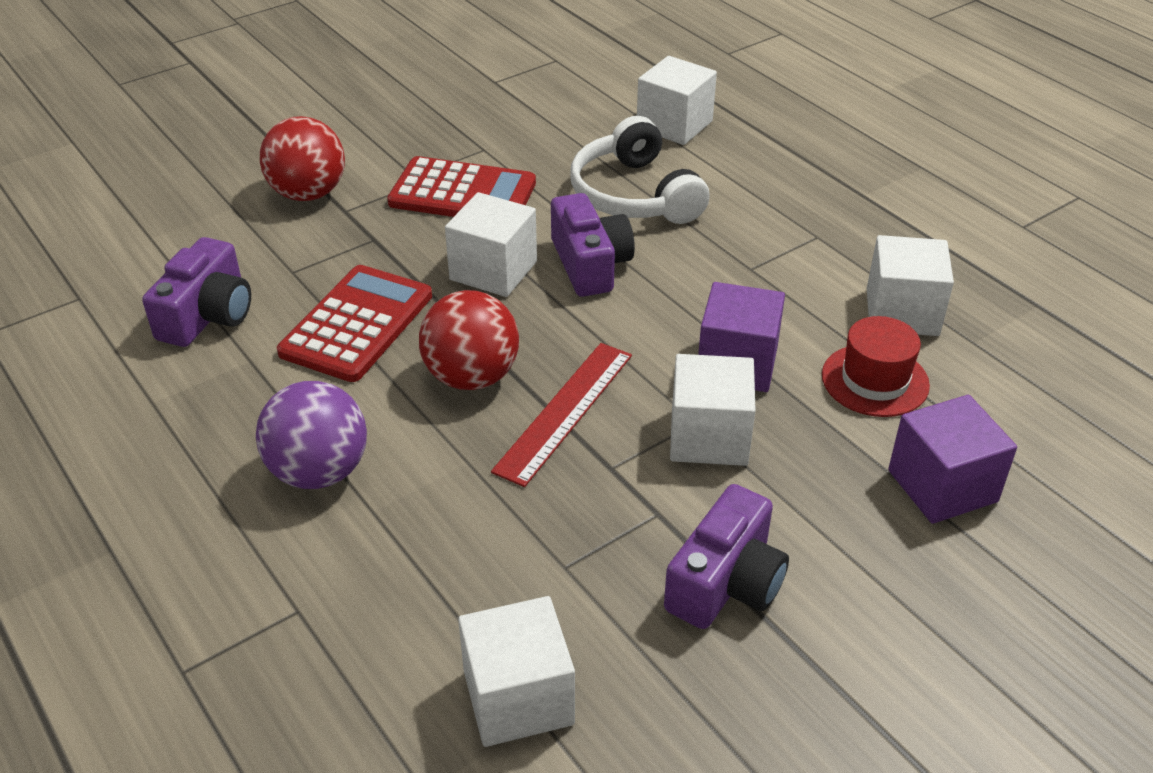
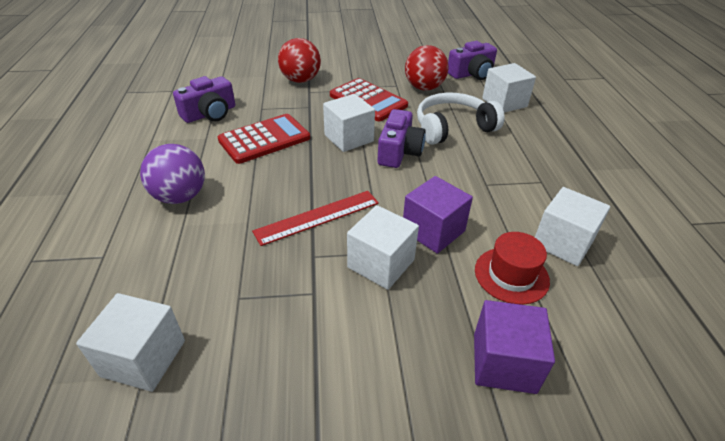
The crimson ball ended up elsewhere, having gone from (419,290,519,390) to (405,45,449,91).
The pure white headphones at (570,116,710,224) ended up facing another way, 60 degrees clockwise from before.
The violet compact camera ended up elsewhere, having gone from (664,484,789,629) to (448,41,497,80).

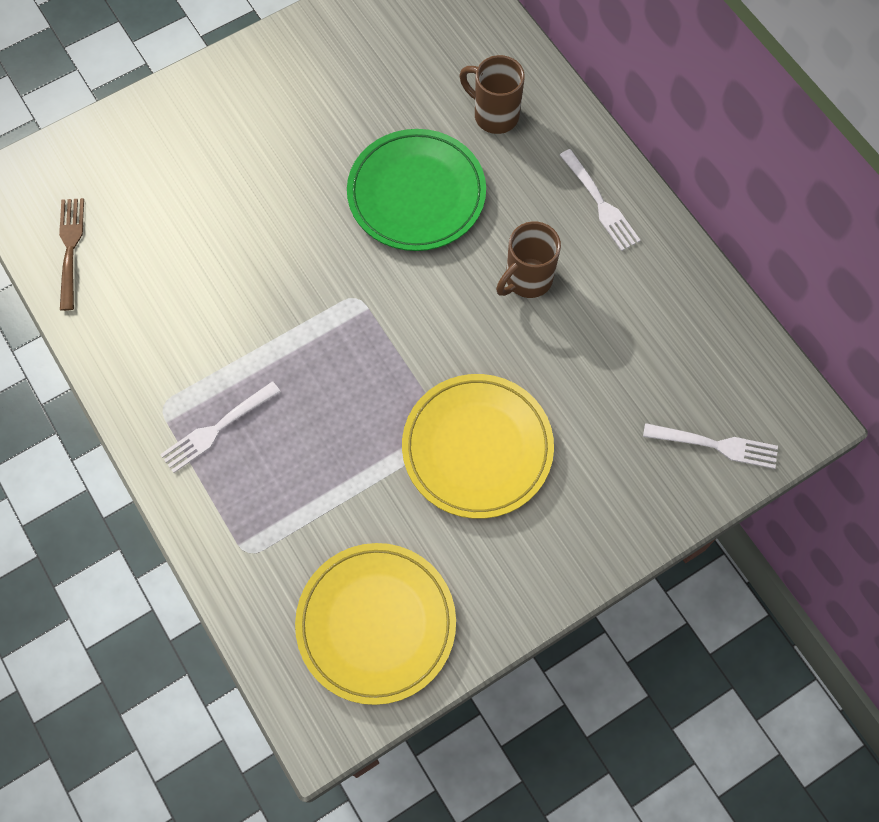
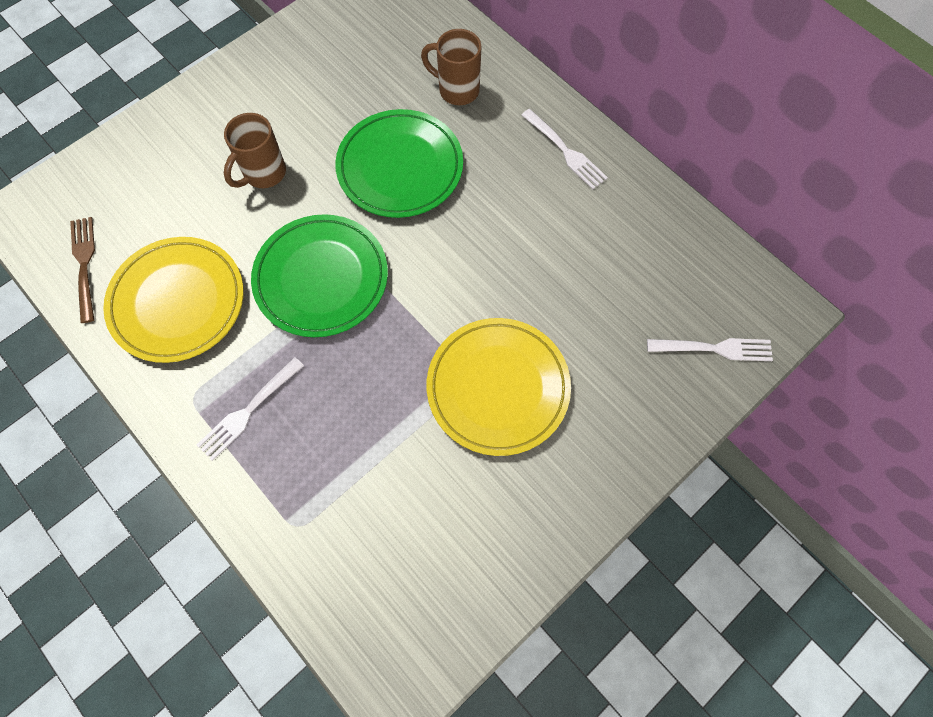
The golden plate ended up elsewhere, having gone from (295,543,456,705) to (103,237,244,363).
The dark brown mug ended up elsewhere, having gone from (496,221,561,298) to (224,113,286,188).
The second view gained the emerald plate at (251,214,388,337).

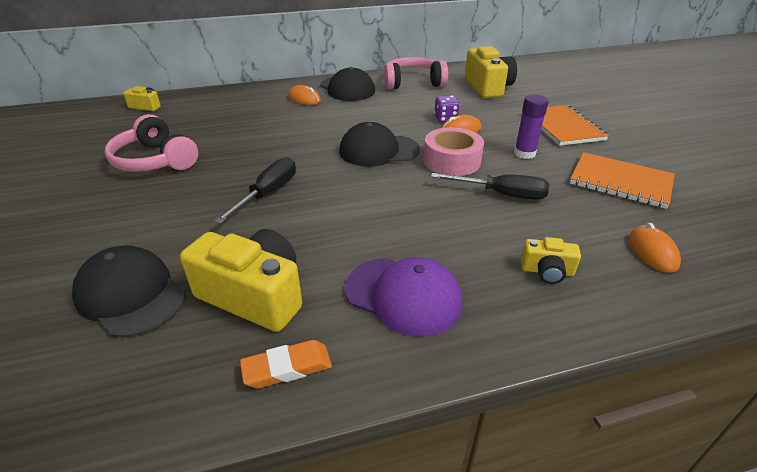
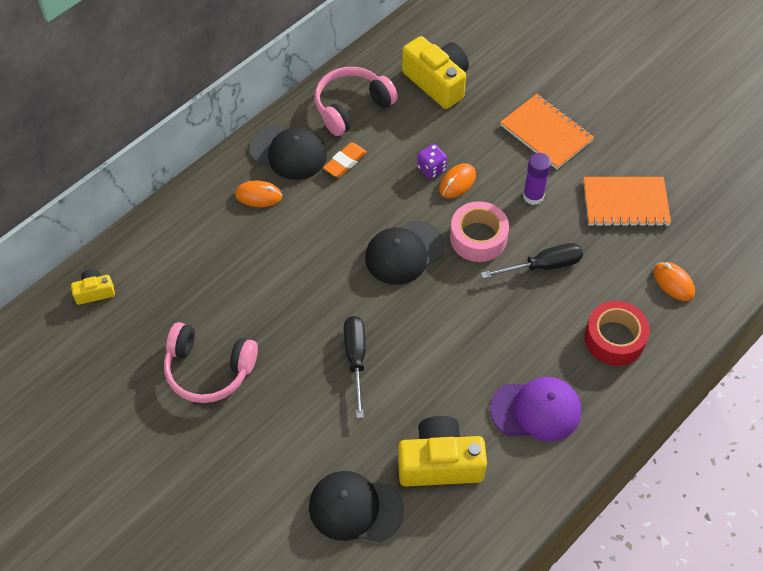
The orange-coloured pencil eraser ended up elsewhere, having gone from (240,340,332,389) to (323,142,367,177).
Where the golden compact camera stood at (521,237,581,284), the crimson tape came to stand at (584,301,650,366).

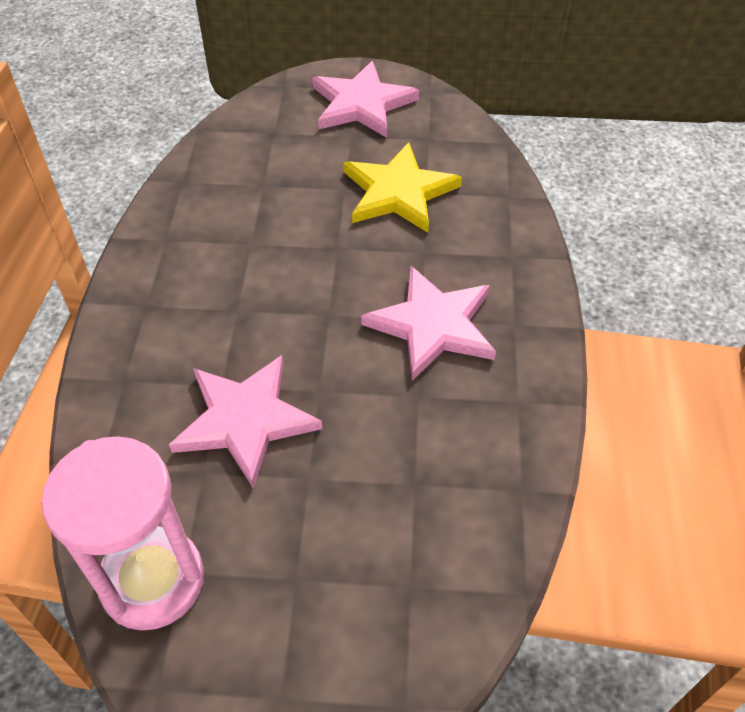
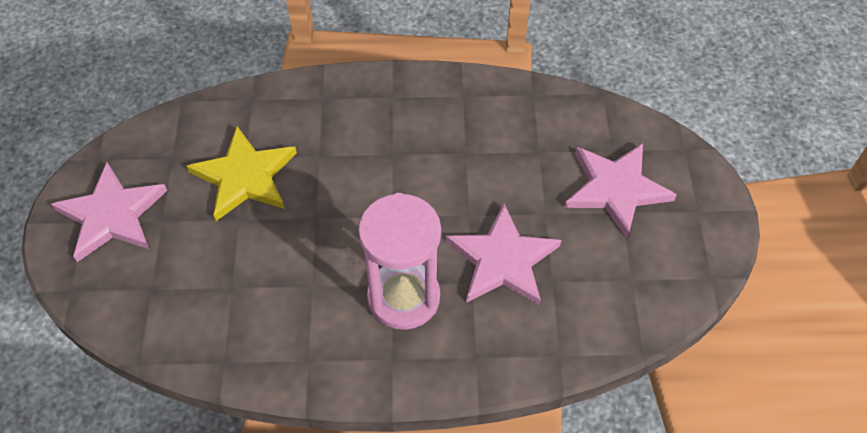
The rose-pink hourglass ended up elsewhere, having gone from (41,436,204,631) to (358,193,441,330).
The rose-pink star ended up elsewhere, having gone from (361,266,496,381) to (565,143,677,238).

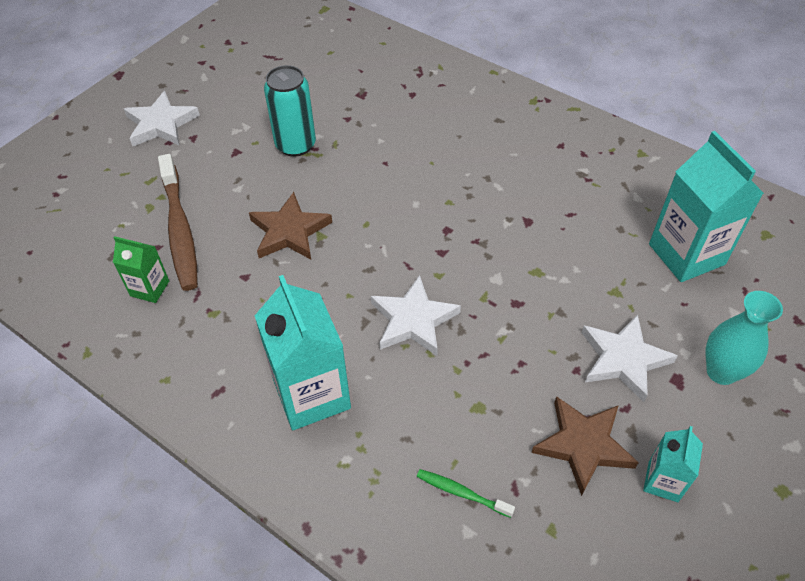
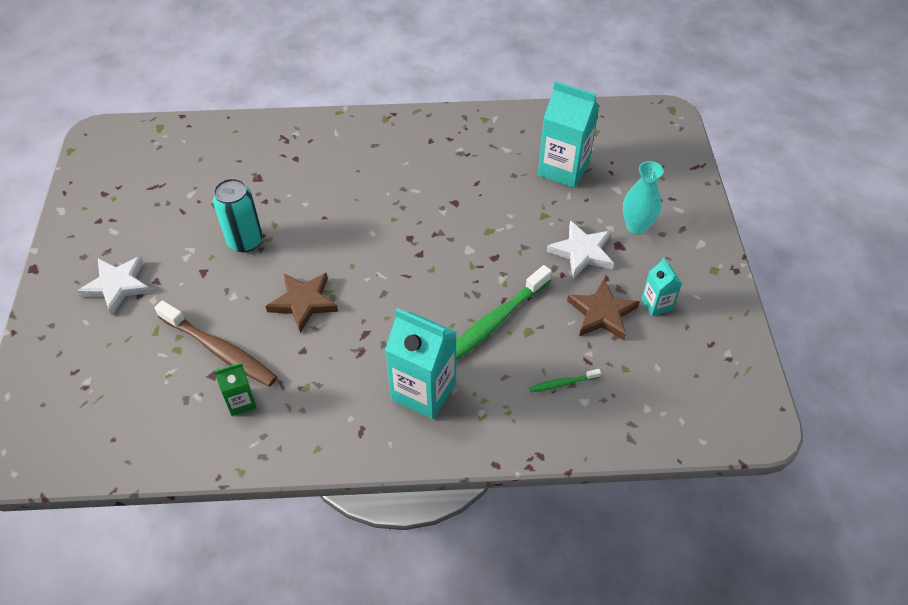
The second view lost the pure white star at (371,275,461,356).
The second view gained the emerald tooth brush at (456,265,552,360).

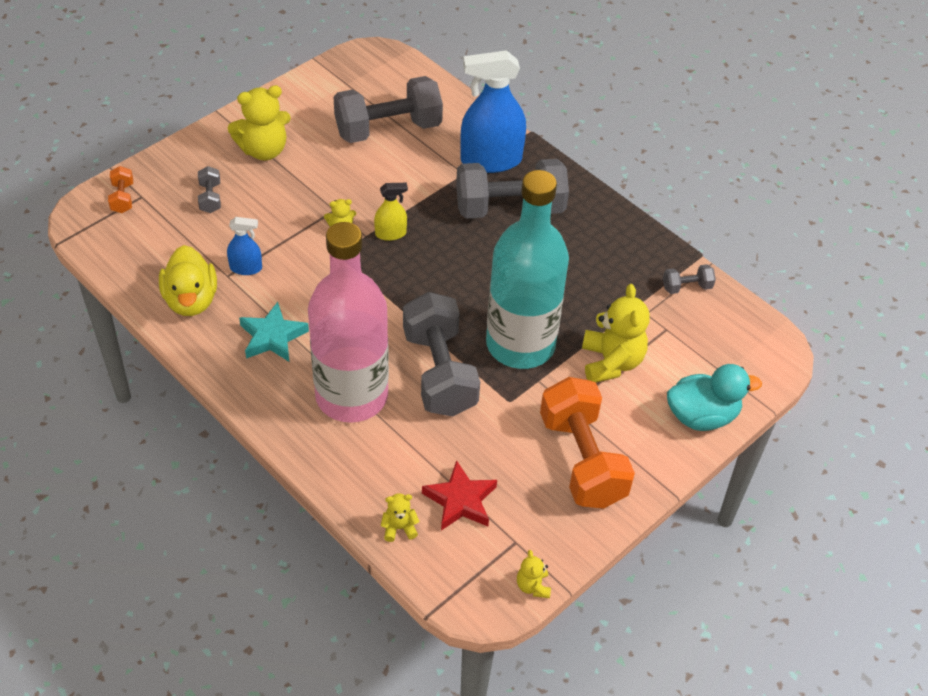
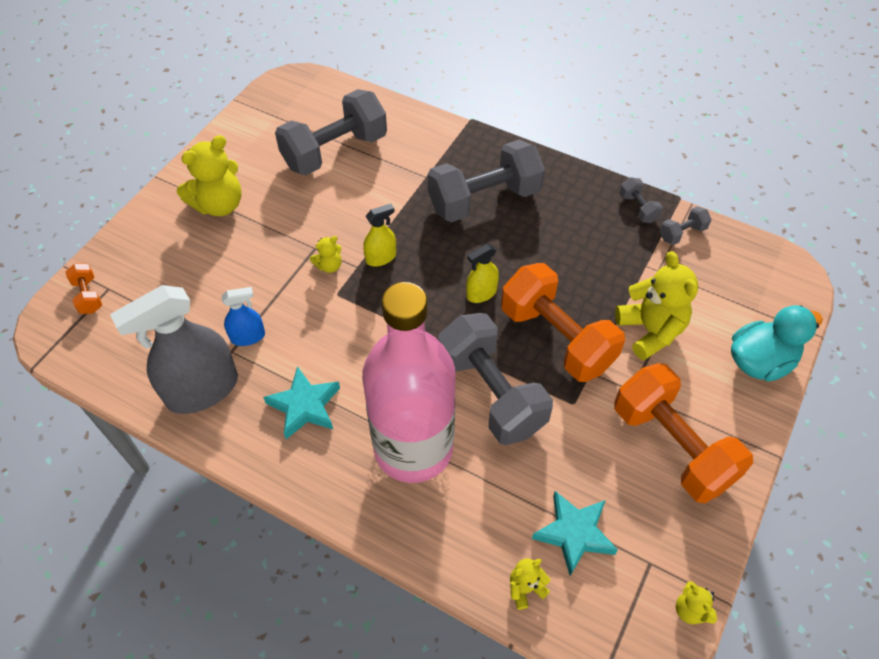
Where the golden rubber duck stood at (159,245,217,316), the ash-grey spray cleaner came to stand at (110,285,238,414).
The ash-grey free weight ended up elsewhere, having gone from (198,166,221,213) to (619,177,663,223).
What was the crimson star at (422,460,497,531) turned into the aqua star at (532,491,618,576).
The second view lost the blue spray cleaner at (460,50,526,173).
Where the aqua bottle stood at (486,170,569,369), the orange-coloured free weight came to stand at (501,263,625,382).
The second view gained the golden spray cleaner at (466,244,499,303).

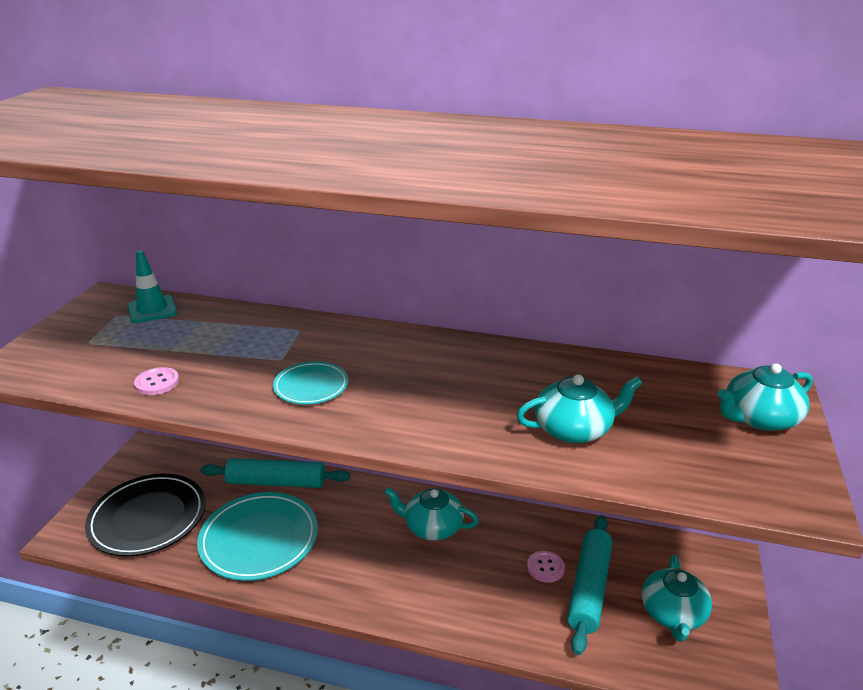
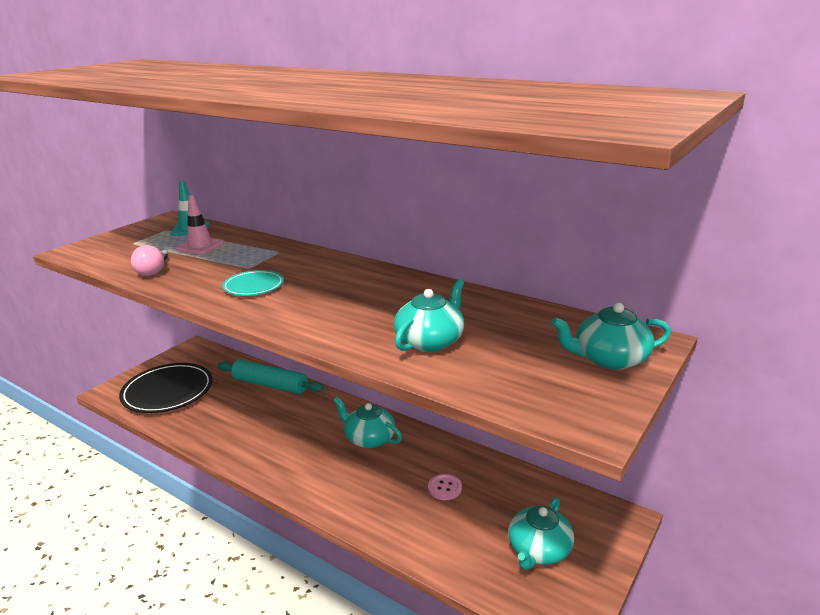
Where the rose-pink button stood at (134,367,179,395), the rose-pink bulb came to stand at (131,245,168,276).
The second view lost the aqua plate at (197,492,318,581).
The aqua china teapot at (517,374,643,443) ended up facing another way, 60 degrees counterclockwise from before.
The second view lost the aqua pastry roller at (567,515,612,655).
The second view gained the rose-pink safety cone at (176,195,224,254).

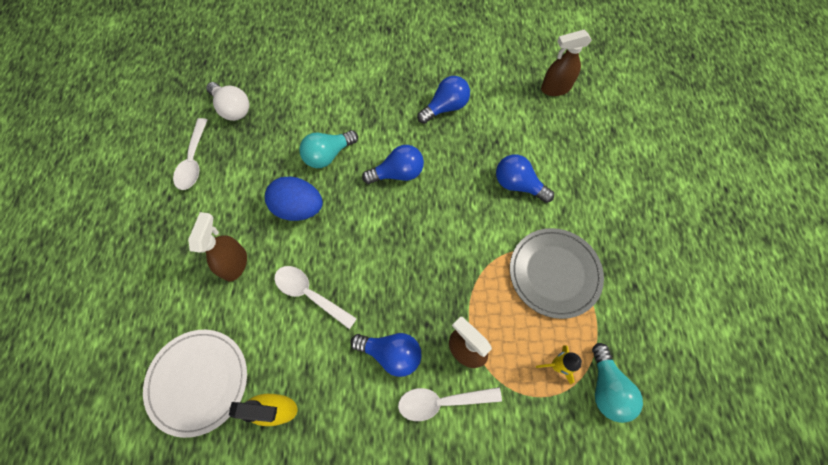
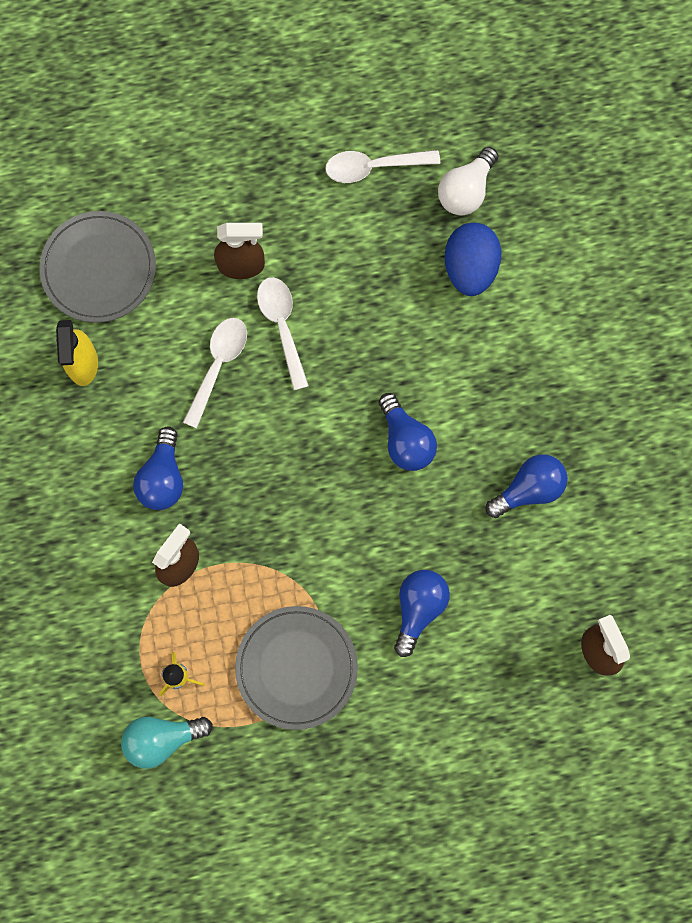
What was the pure white plate at (143,330,247,438) turned into the ash-grey plate at (40,211,156,323).
The blue egg shape ended up elsewhere, having gone from (265,176,323,221) to (445,223,502,296).
The second view lost the aqua bulb at (299,130,358,168).
The pure white teaspoon ended up elsewhere, having gone from (398,387,502,421) to (257,277,309,390).
The blue bulb at (417,76,470,124) ended up facing another way, 75 degrees counterclockwise from before.

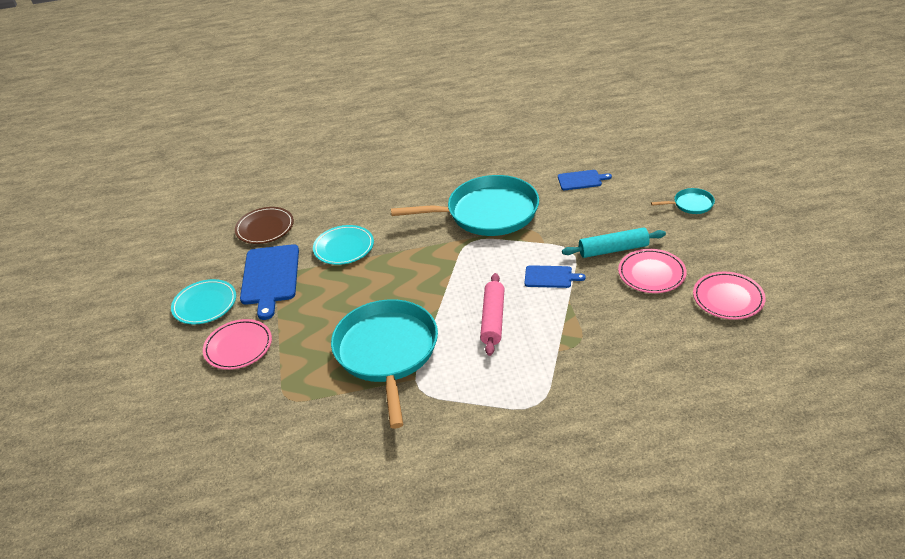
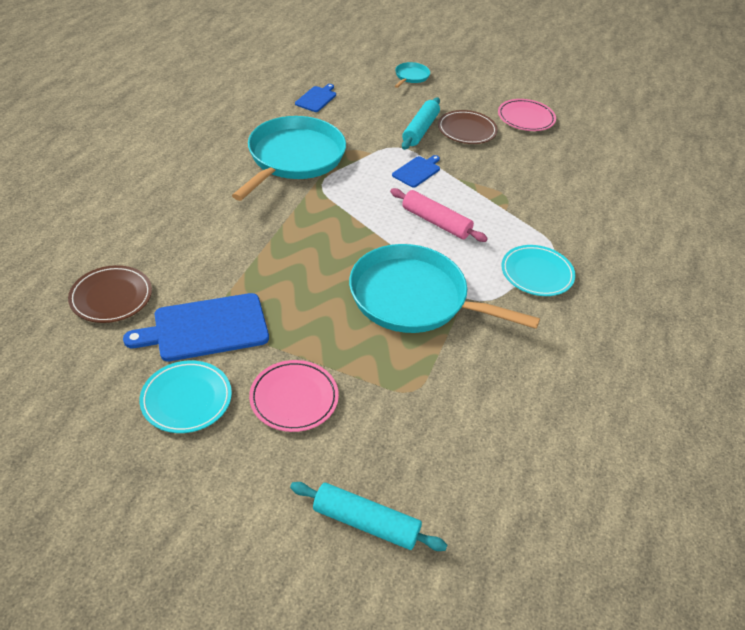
The blue chopping board at (240,244,299,320) ended up facing another way, 135 degrees clockwise from before.
The aqua plate ended up elsewhere, having gone from (313,225,374,265) to (501,245,576,296).
What was the rose-pink plate at (618,249,687,293) turned into the dark brown plate at (438,110,498,144).
The second view gained the aqua pastry roller at (290,482,447,551).

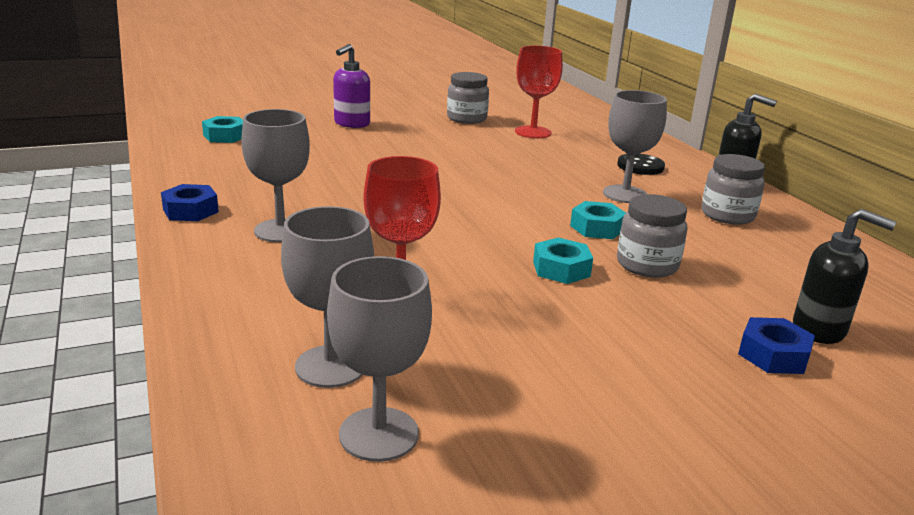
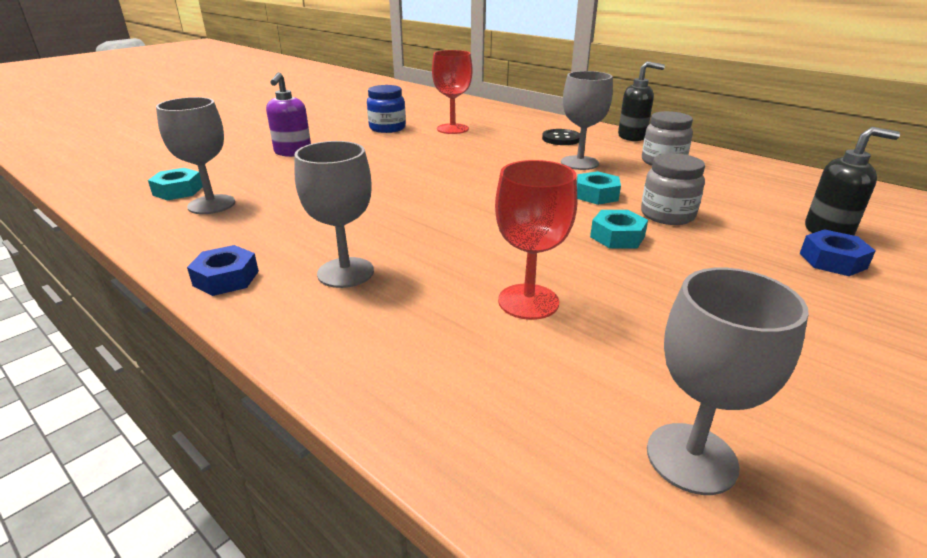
The ash-grey chalice ended up elsewhere, having gone from (281,206,374,388) to (156,97,235,214).
What was the ash-grey jam jar at (447,72,489,124) turned into the blue jam jar at (367,85,406,133).

